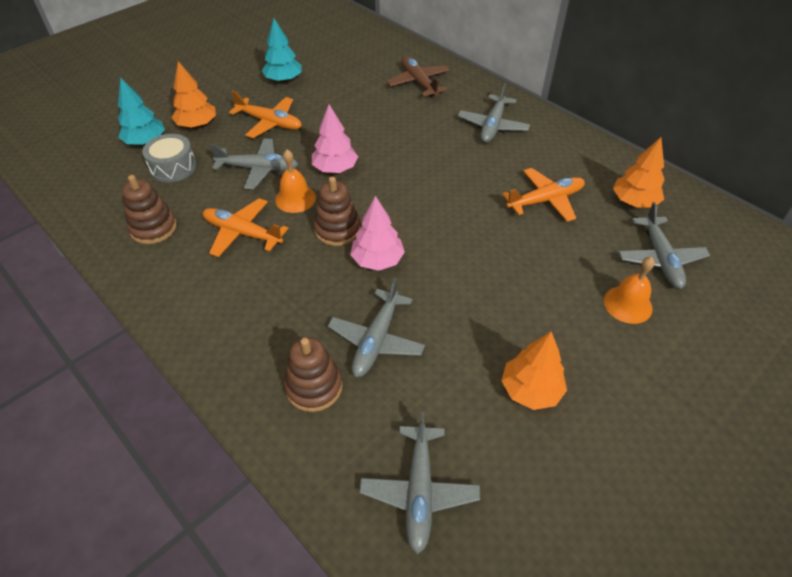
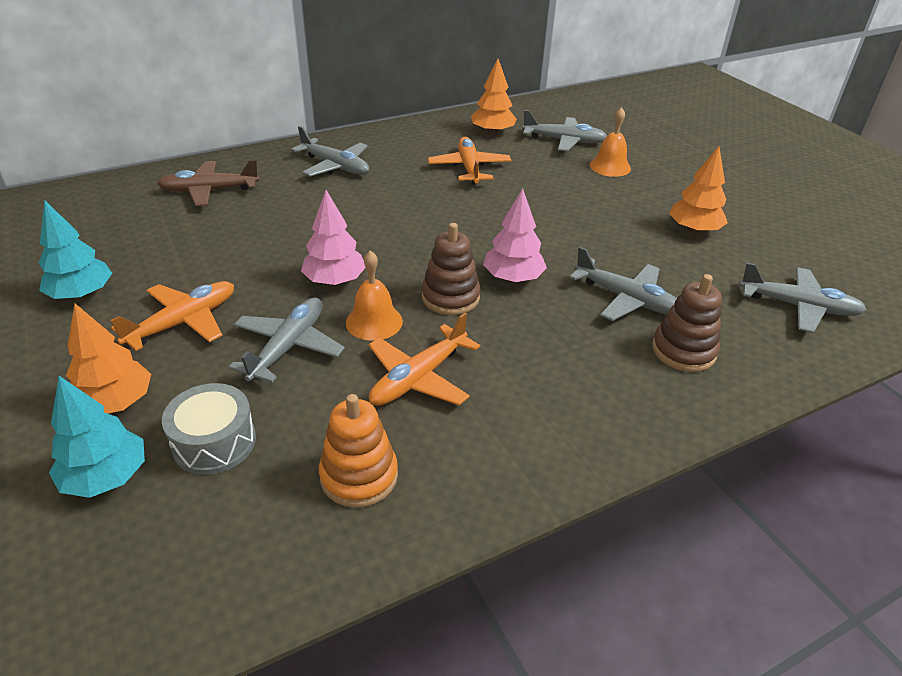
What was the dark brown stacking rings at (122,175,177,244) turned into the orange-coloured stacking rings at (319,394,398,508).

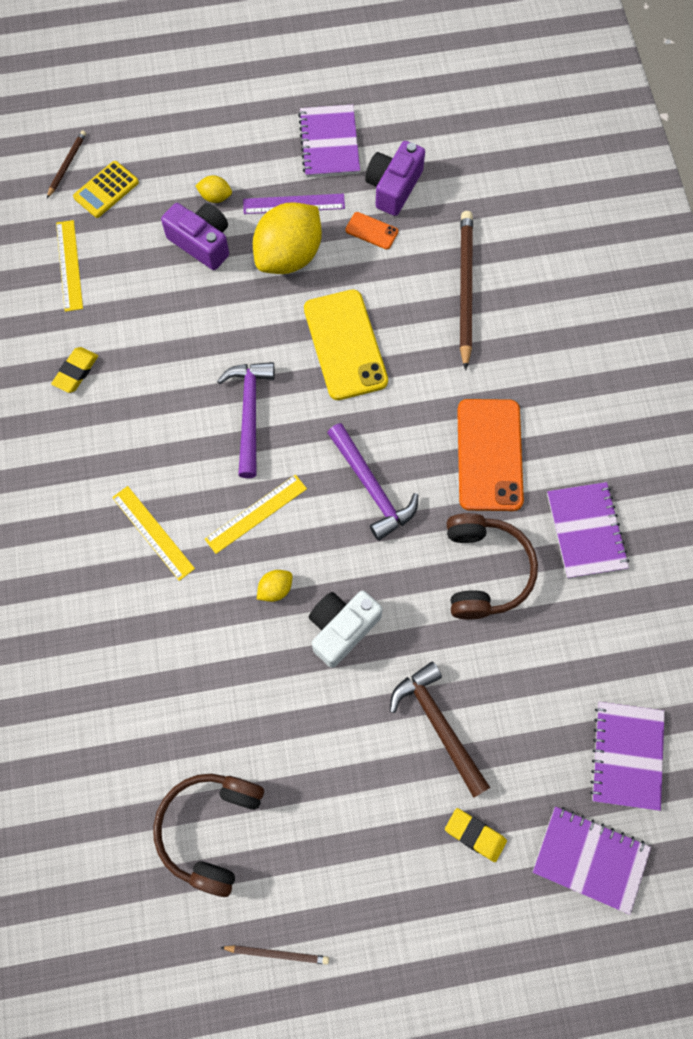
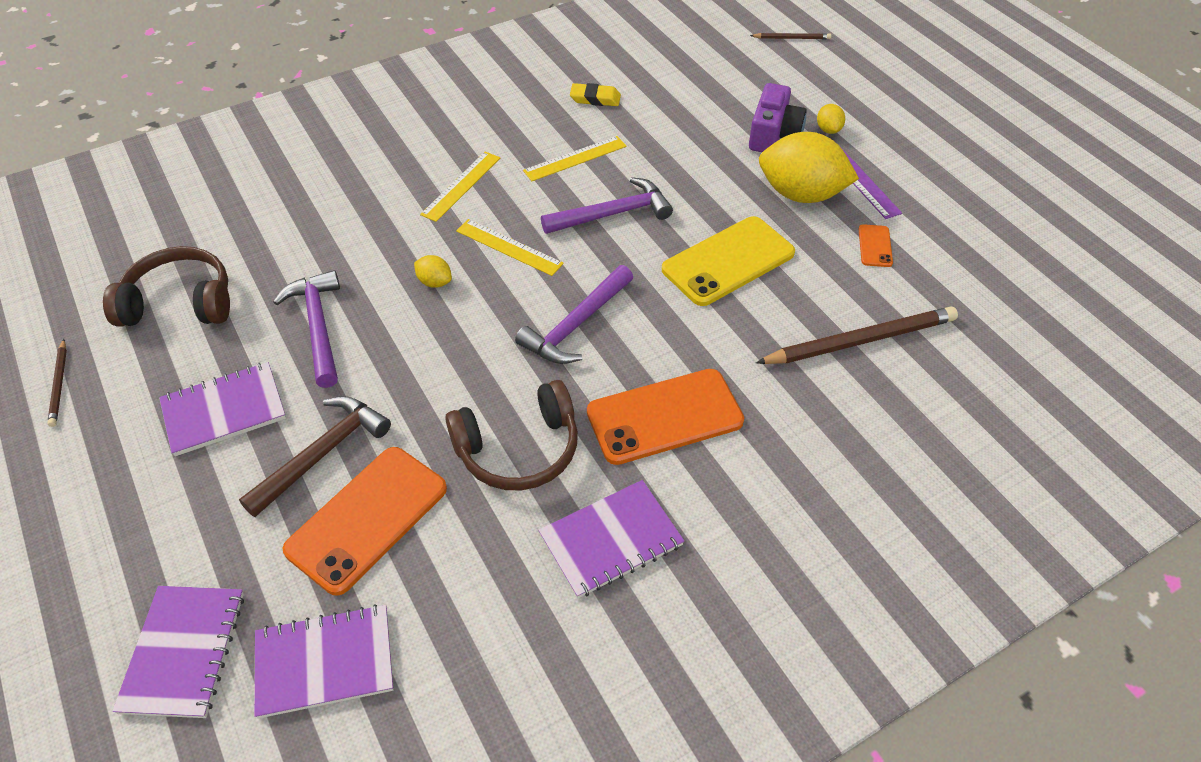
The golden ruler ended up elsewhere, having gone from (56,220,83,312) to (523,136,627,181).
The second view lost the golden calculator at (73,161,139,218).
The violet exercise book ended up elsewhere, having gone from (298,105,360,177) to (159,362,286,456).
The second view lost the pure white compact camera at (309,591,383,668).
The second view lost the violet compact camera at (365,141,425,216).
The second view lost the golden pencil eraser at (445,808,507,862).
The second view gained the violet claw hammer at (273,270,340,388).
The second view gained the orange-coloured smartphone at (282,447,447,596).

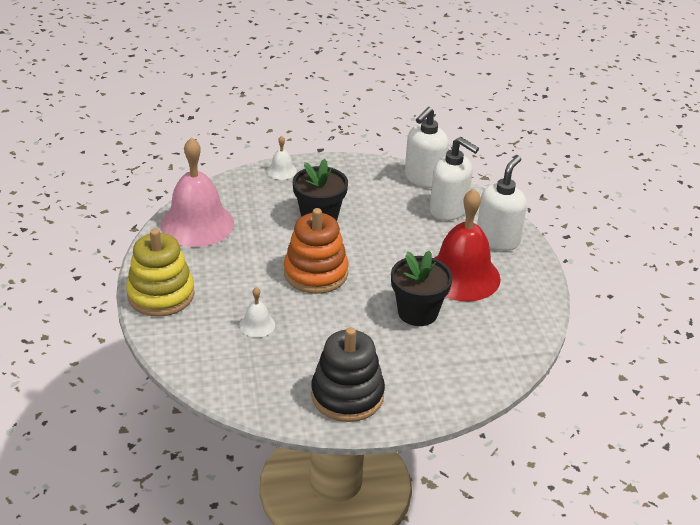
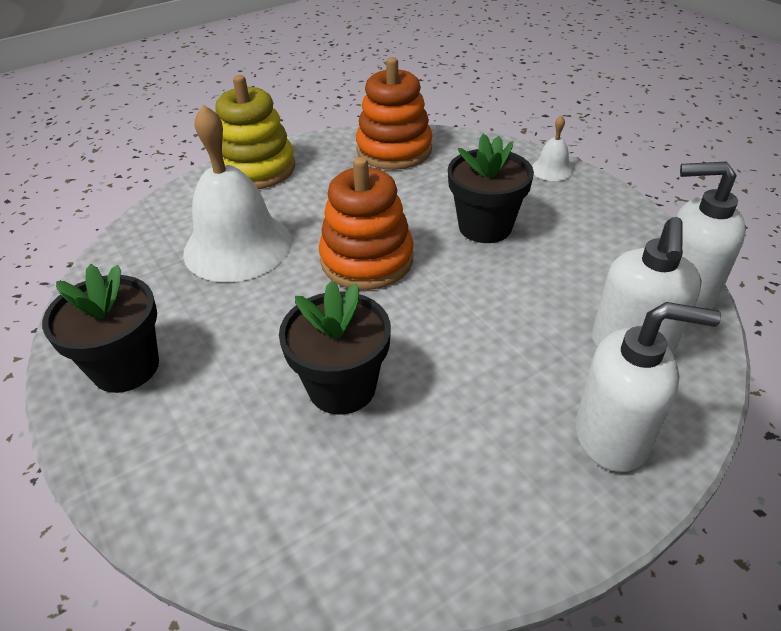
Where the rose-pink hand bell stood at (160,137,234,247), the orange-coloured stacking rings came to stand at (356,57,432,170).
The size of the pure white hand bell at (239,287,275,337) changed by a factor of 2.28.
Where the ebony stacking rings stood at (311,327,385,422), the ebony flower pot came to stand at (42,264,159,393).
The second view lost the crimson hand bell at (435,189,501,301).

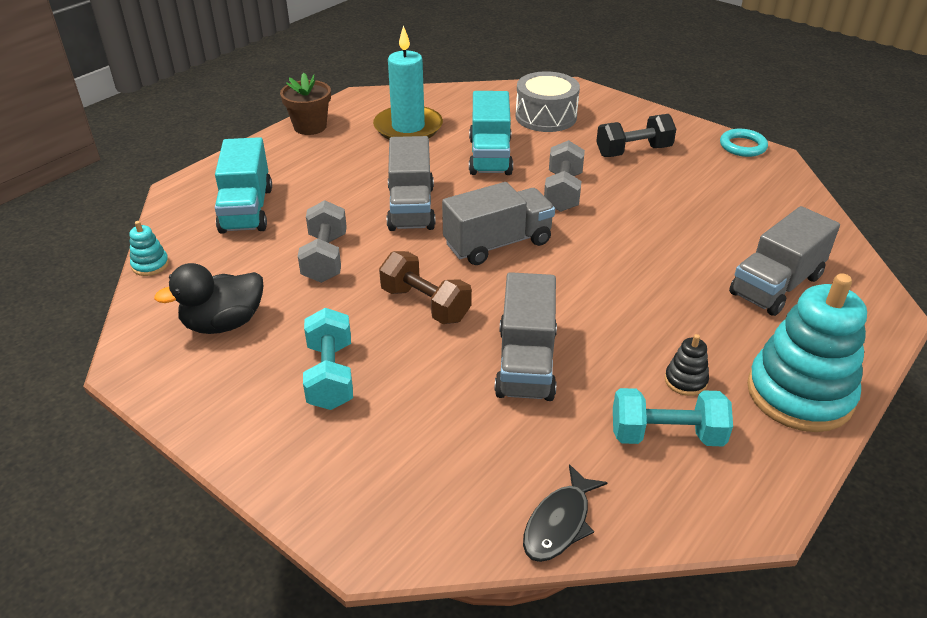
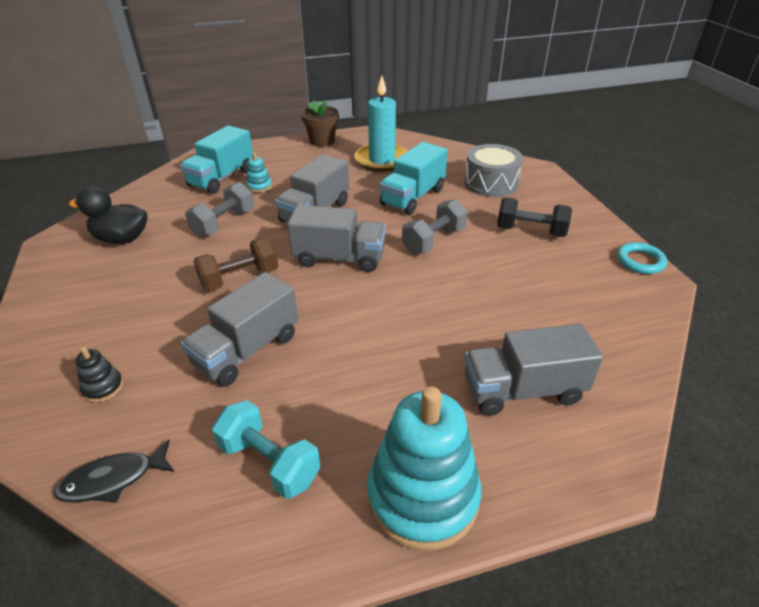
The aqua stacking rings ended up elsewhere, having gone from (129,221,169,276) to (246,153,272,193).
The second view lost the aqua free weight at (303,308,353,410).
The dark brown free weight at (379,251,472,324) ended up facing another way, 75 degrees clockwise from before.
The ebony stacking rings ended up elsewhere, having gone from (665,334,709,396) to (76,347,123,402).

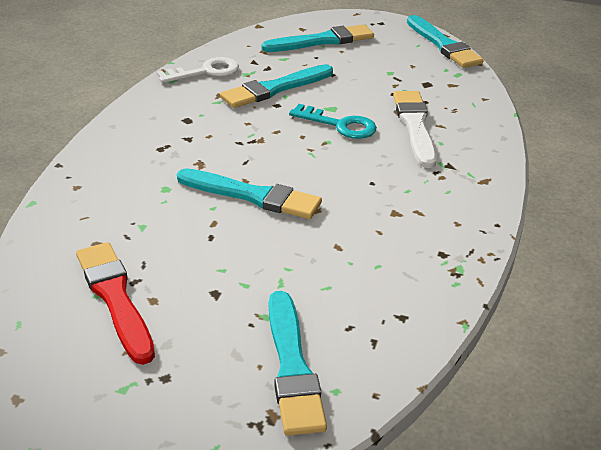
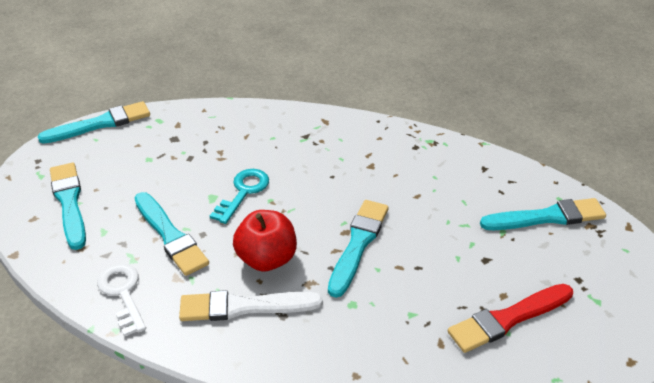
The pure white brush ended up elsewhere, having gone from (393,91,437,168) to (179,290,323,321).
The second view gained the crimson apple at (233,210,297,272).

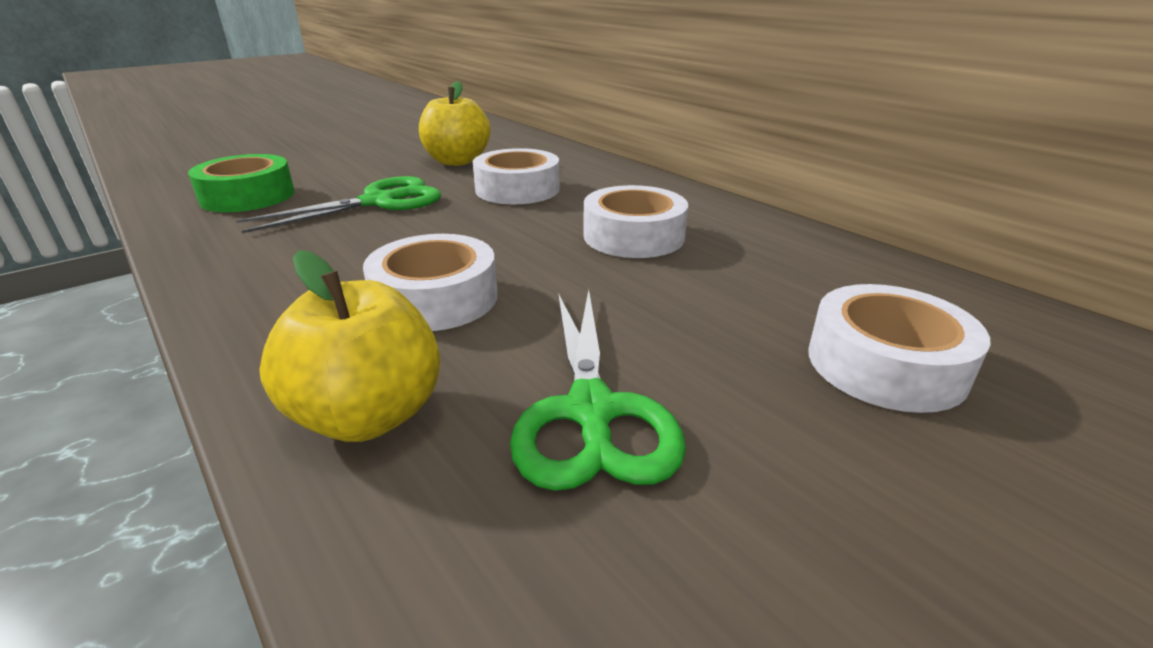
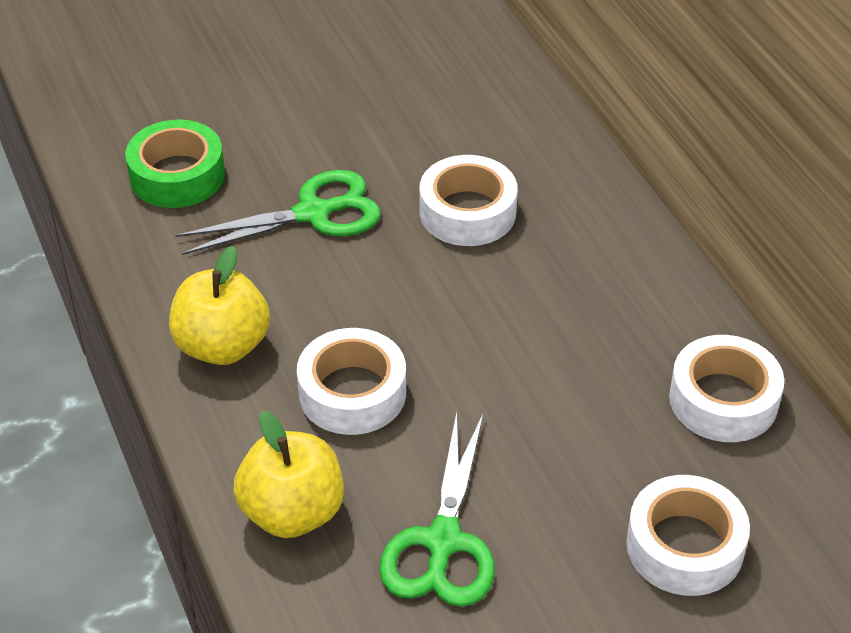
The golden apple ended up elsewhere, having gone from (419,81,491,166) to (169,246,270,365).
The pure white tape ended up elsewhere, having gone from (583,185,688,258) to (669,335,784,442).

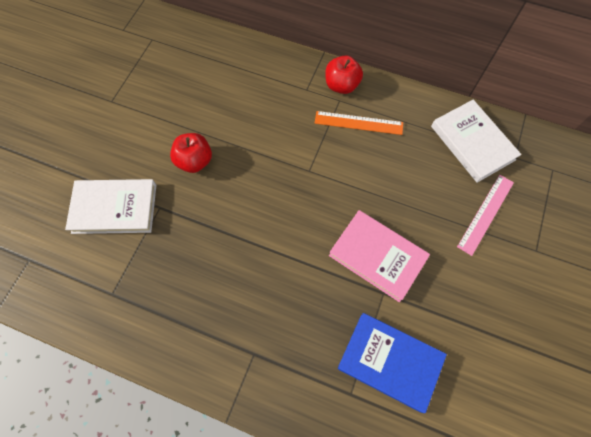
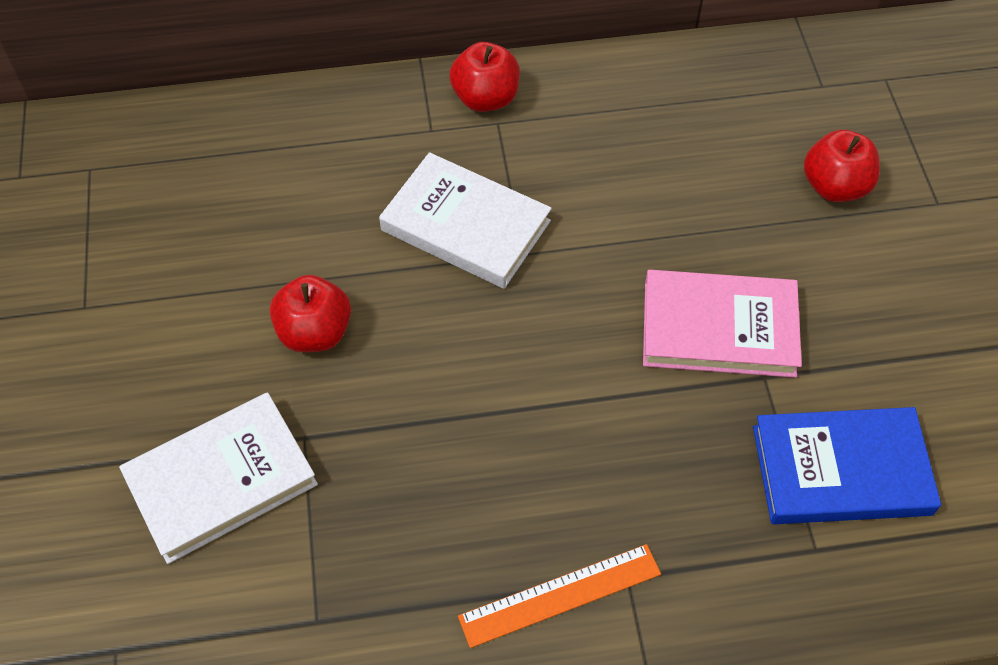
The orange-coloured ruler ended up elsewhere, having gone from (315,111,403,135) to (458,544,661,648).
The pure white hardback ended up elsewhere, having gone from (431,100,521,183) to (379,152,552,289).
Where the rose-pink ruler stood at (457,175,514,256), the crimson apple came to stand at (804,130,880,202).

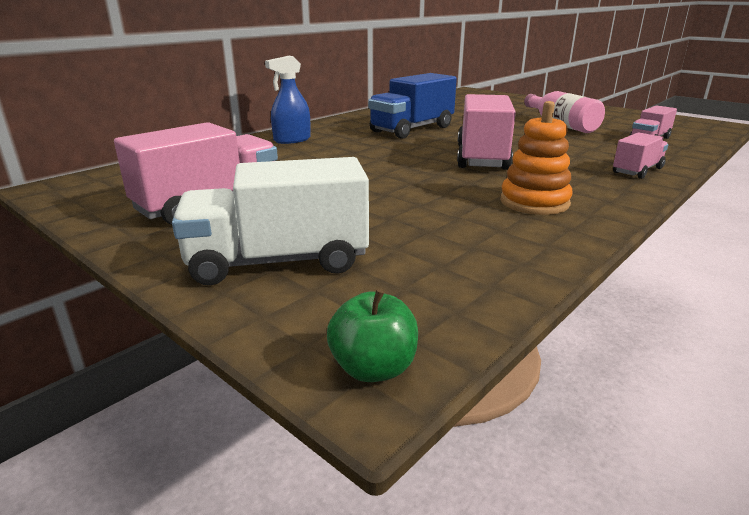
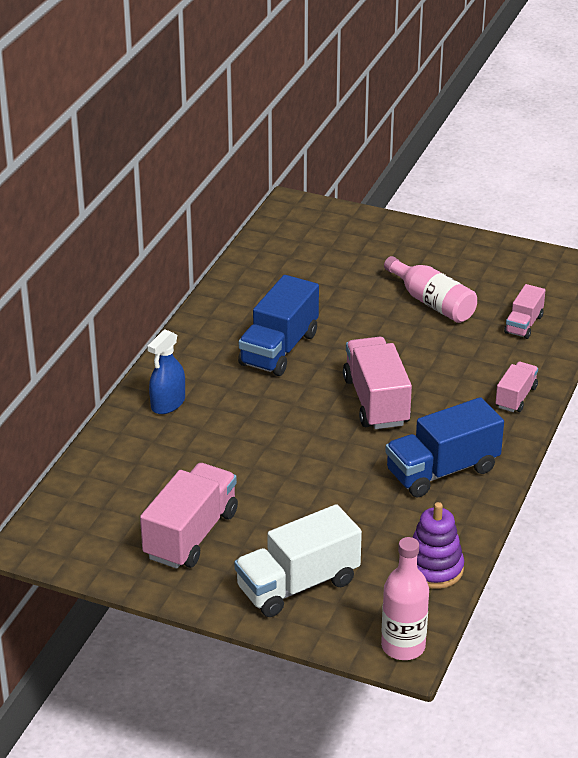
Where the emerald apple stood at (327,289,418,382), the rose-pink bottle came to stand at (381,537,429,660).
Where the orange-coloured stacking rings stood at (500,101,573,215), the blue lorry came to stand at (385,397,504,498).
The second view gained the violet stacking rings at (413,502,464,589).

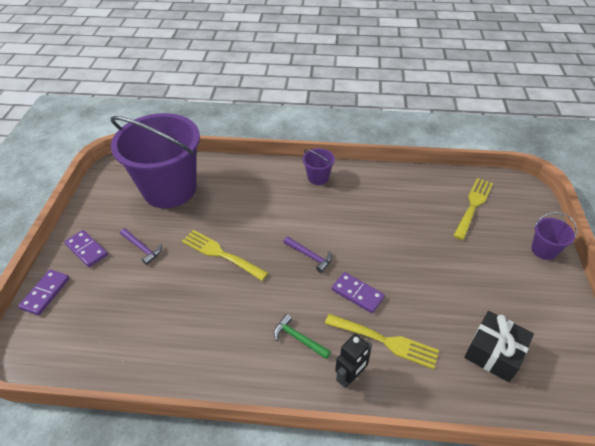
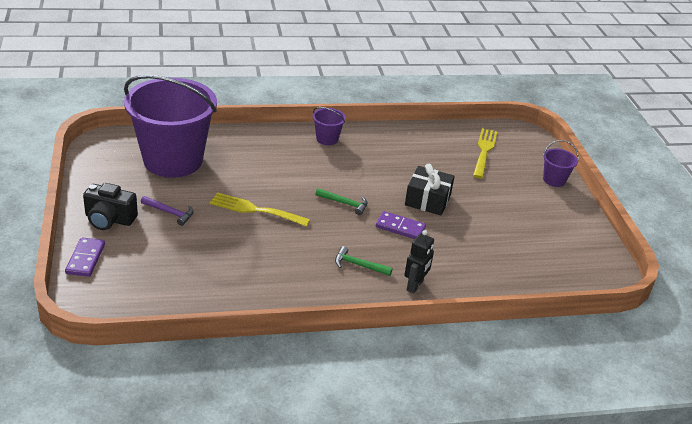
Where the violet domino tile stood at (64,230,108,267), the ebony compact camera came to stand at (83,183,138,230).
What was the violet claw hammer at (284,236,332,273) turned into the emerald claw hammer at (316,188,368,215).
The second view lost the golden dinner fork at (325,314,439,369).
The ebony gift ended up elsewhere, having gone from (464,311,534,382) to (405,164,455,215).

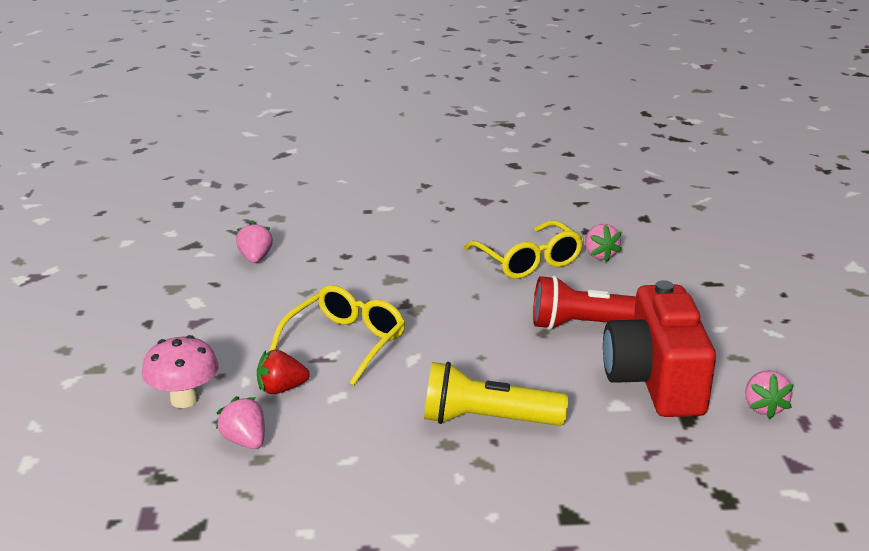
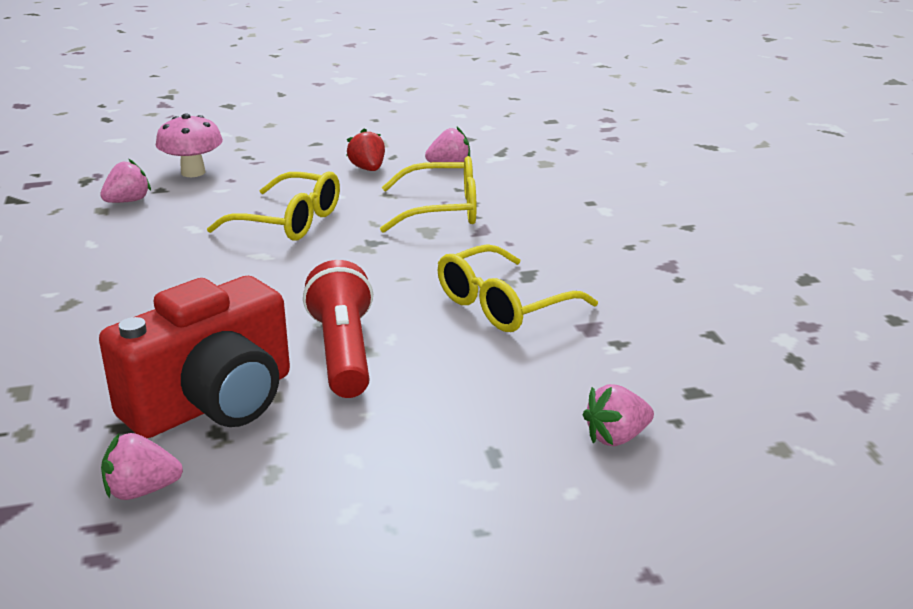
The crimson strawberry ended up elsewhere, having gone from (257,350,310,394) to (346,128,385,171).
The second view lost the golden pocket torch at (424,362,568,426).
The rose-pink strawberry ended up elsewhere, having gone from (585,224,622,262) to (583,384,654,446).
The crimson compact camera at (603,280,716,417) ended up facing another way, 150 degrees clockwise from before.
The second view gained the golden eyeglasses at (380,156,476,233).

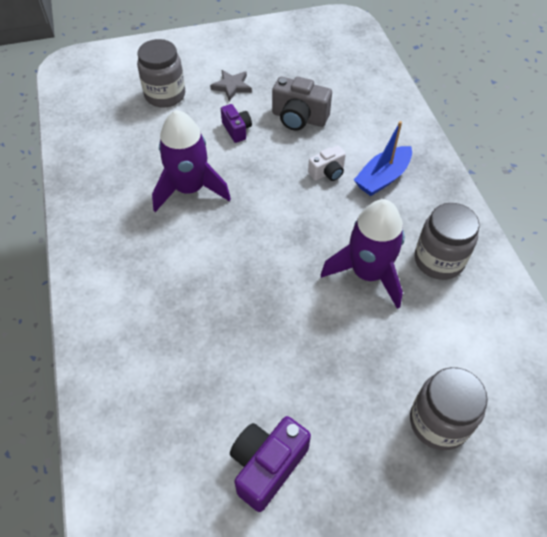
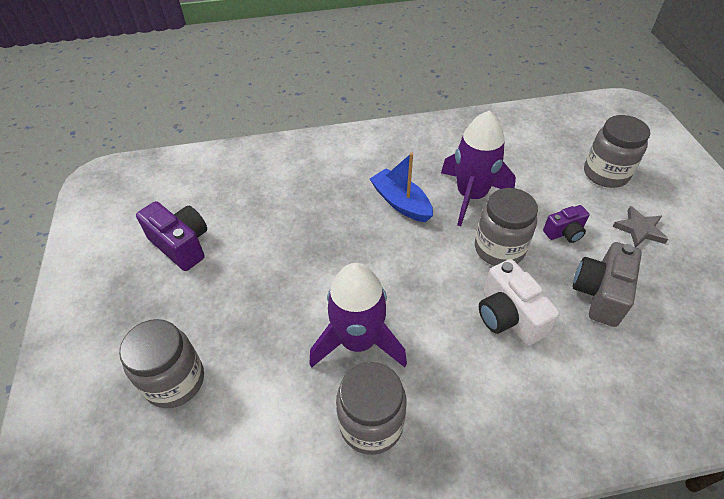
The size of the pure white compact camera at (308,145,346,181) changed by a factor of 1.66.
The blue sailboat ended up elsewhere, having gone from (354,121,412,196) to (370,152,433,222).
The second view gained the ash-grey jam jar at (475,188,538,266).

